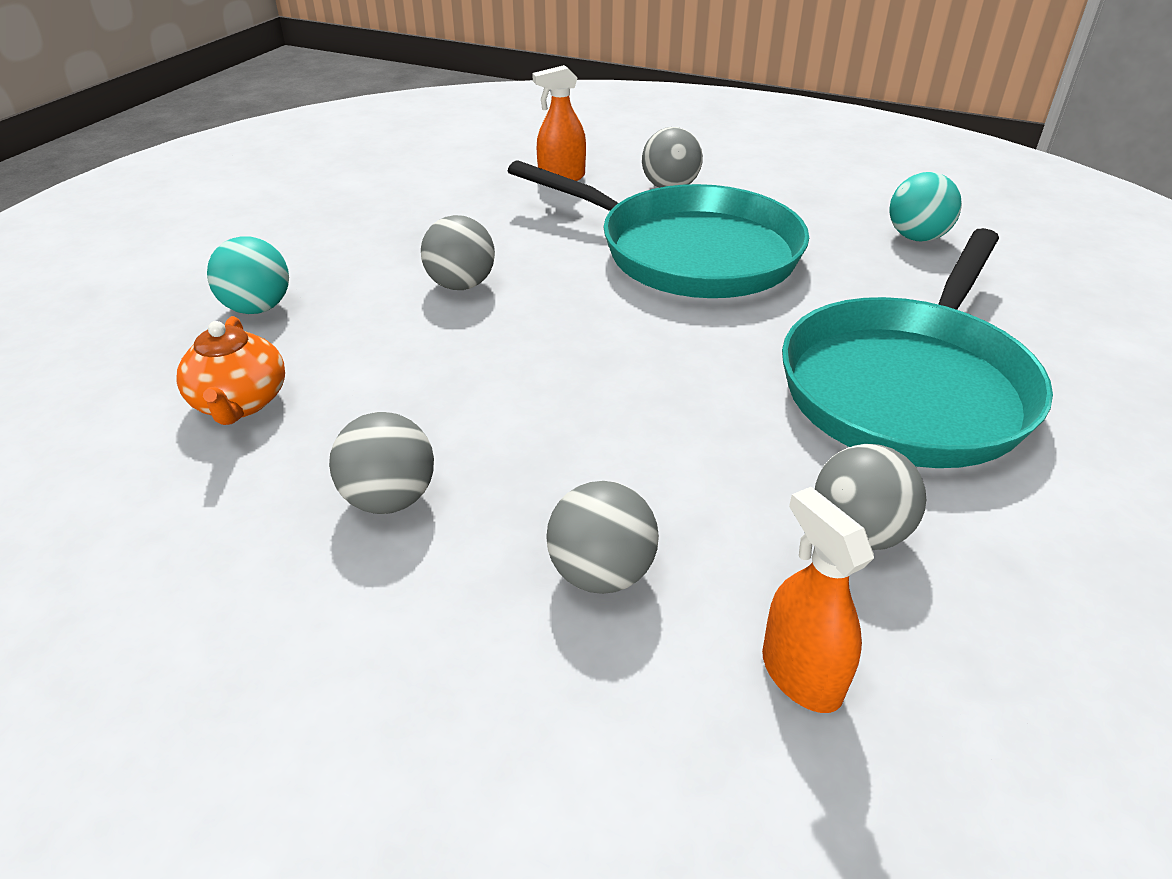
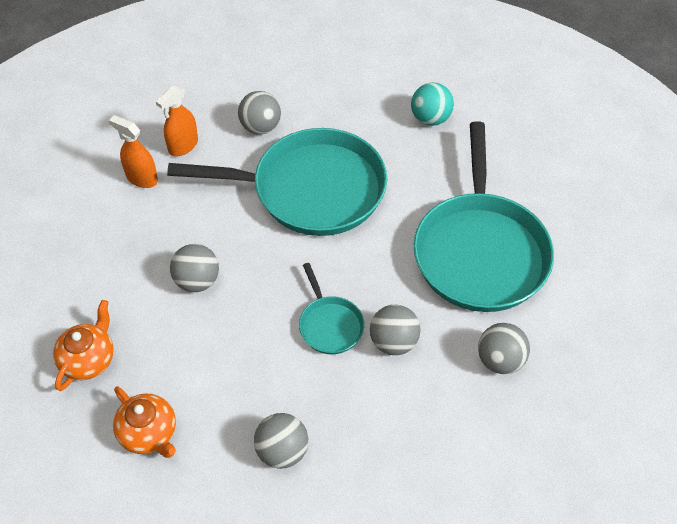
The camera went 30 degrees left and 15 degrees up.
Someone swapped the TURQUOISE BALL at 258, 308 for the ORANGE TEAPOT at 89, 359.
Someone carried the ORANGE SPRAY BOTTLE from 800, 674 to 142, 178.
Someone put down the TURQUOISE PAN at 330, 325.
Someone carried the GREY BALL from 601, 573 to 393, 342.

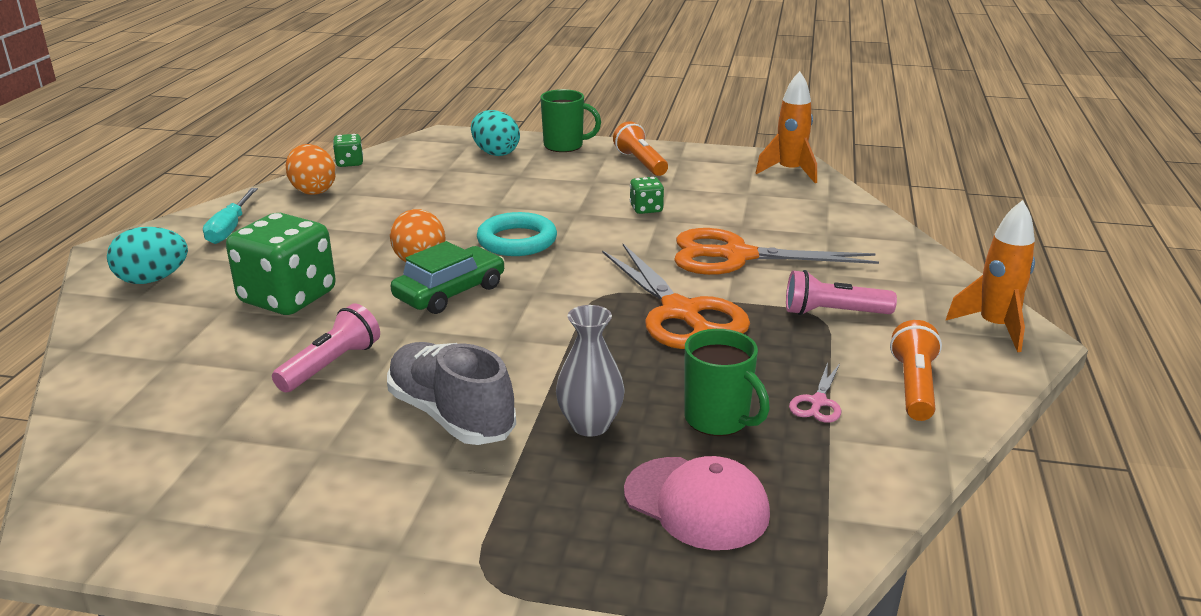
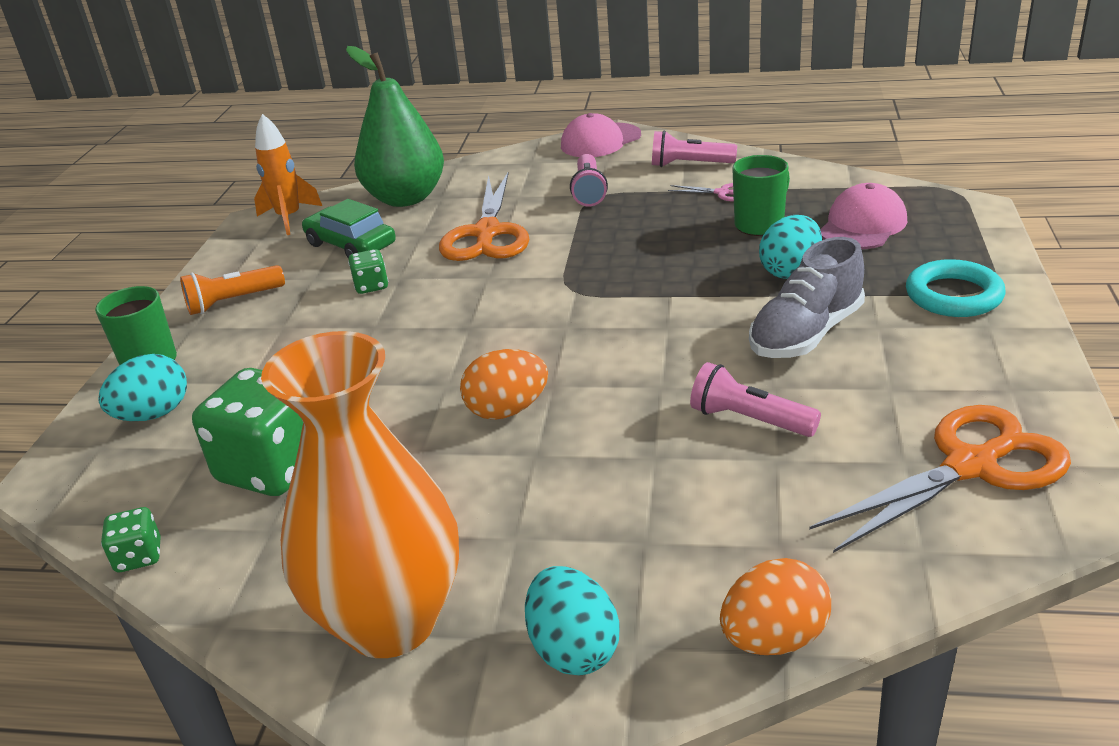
The camera went 90 degrees left and 5 degrees up.
Someone carried the GREEN DICE from 288, 298 to 273, 468.
Someone swapped the TURQUOISE SCREWDRIVER at 230, 228 for the ORANGE VASE at 390, 622.
Someone carried the GREEN CAR from 450, 292 to 351, 245.
Someone put down the GREEN PEAR at 406, 198.
Someone swapped the ORANGE ROCKET at 994, 327 for the PINK CAP at 600, 141.
Someone repainted the ORANGE FLASHLIGHT at 914, 386, which became the PINK FLASHLIGHT at 689, 164.
Someone carried the ORANGE EGG from 313, 190 to 774, 639.
Someone swapped the GREY VASE at 590, 425 for the TURQUOISE EGG at 790, 271.
Someone carried the ORANGE SCISSORS from 680, 313 to 971, 466.
Someone carried the TURQUOISE RING from 517, 241 to 953, 295.

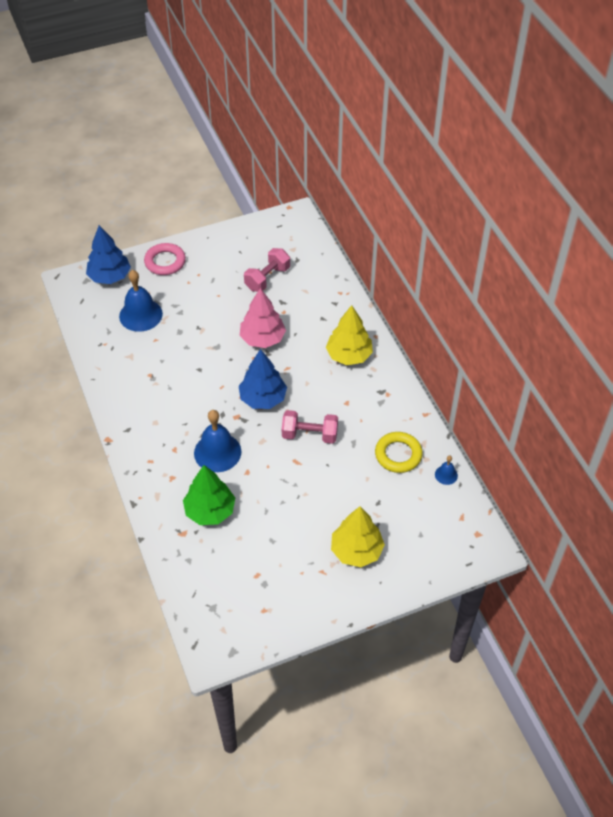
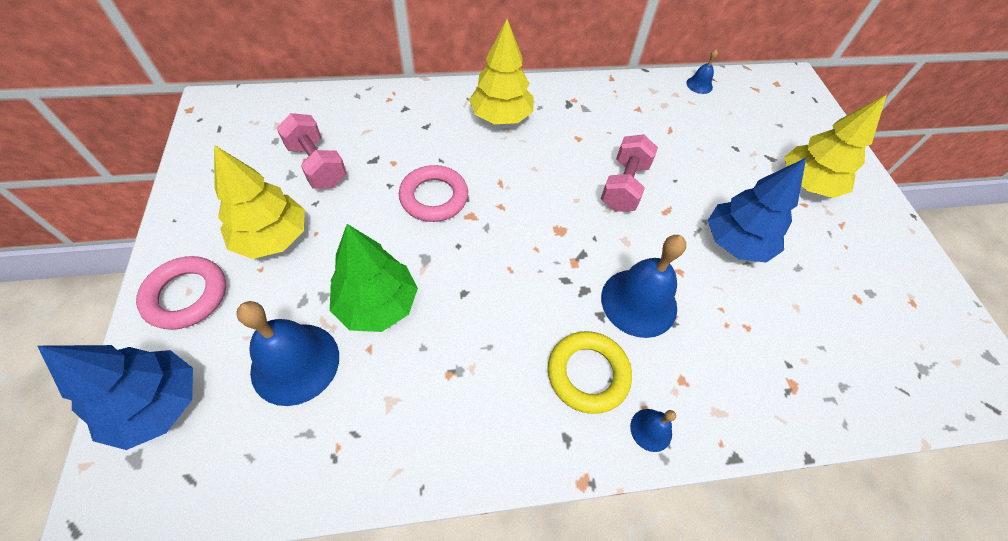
The camera went 80 degrees left and 5 degrees up.
Someone put down the YELLOW TREE at 272, 238.
Someone carried the GREEN TREE from 210, 511 to 377, 304.
Someone swapped the PINK TREE at 262, 338 for the PINK RING at 434, 197.
Someone carried the YELLOW RING from 398, 455 to 587, 374.
Someone put down the BLUE BELL at 651, 429.
Someone carried the BLUE TREE from 263, 398 to 736, 243.

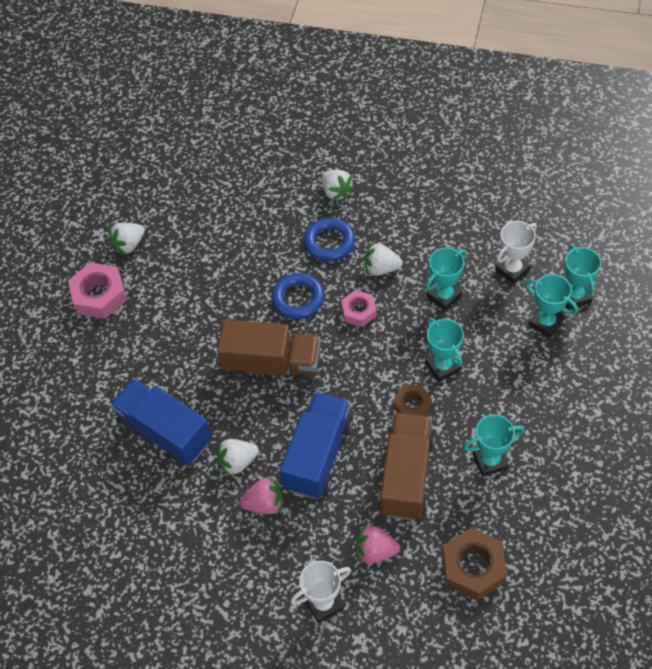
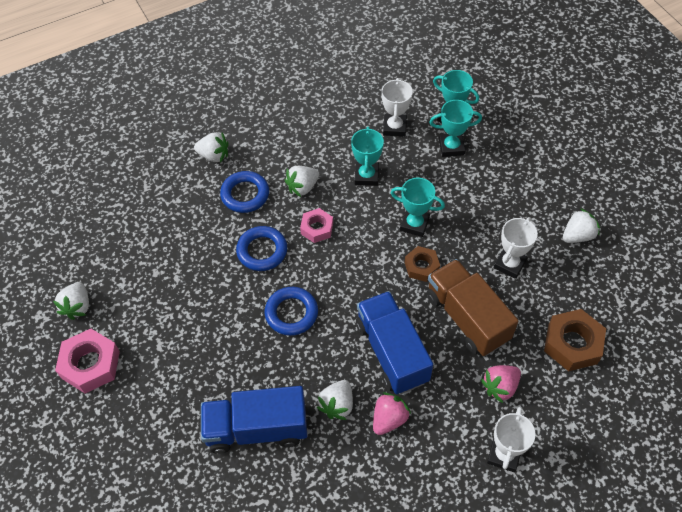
The camera went 45 degrees left and 0 degrees up.
Someone swapped the BROWN TRUCK at 272, 365 for the BLUE RING at 291, 313.
Someone repainted the TURQUOISE TROPHY at 490, 461, which became the WHITE TROPHY at 509, 264.
Someone put down the WHITE STRAWBERRY at 577, 236.

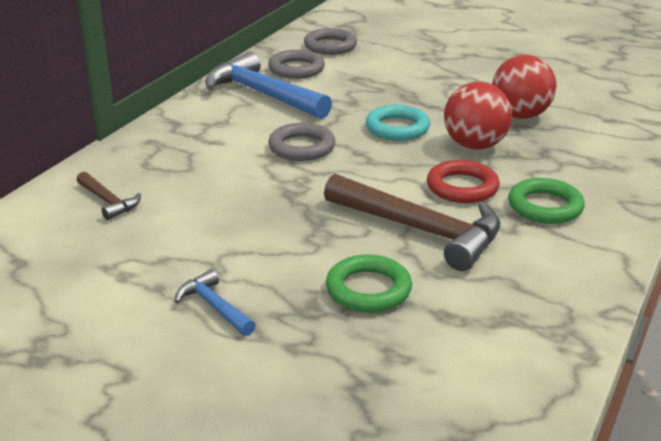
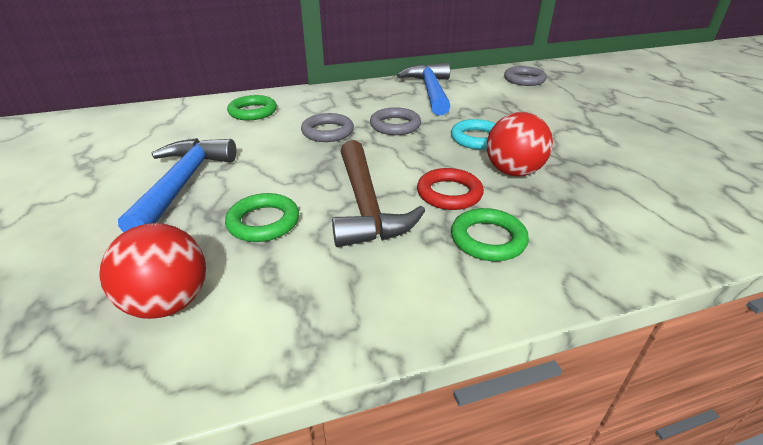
The camera went 45 degrees right and 5 degrees up.
Someone carried the RED BALL from 520, 115 to 168, 303.
Someone scaled the BLUE HAMMER at 214, 307 by 2.07.
Someone swapped the BROWN HAMMER at 108, 201 for the GREEN RING at 253, 112.
Someone carried the GREY RING from 296, 69 to 327, 132.

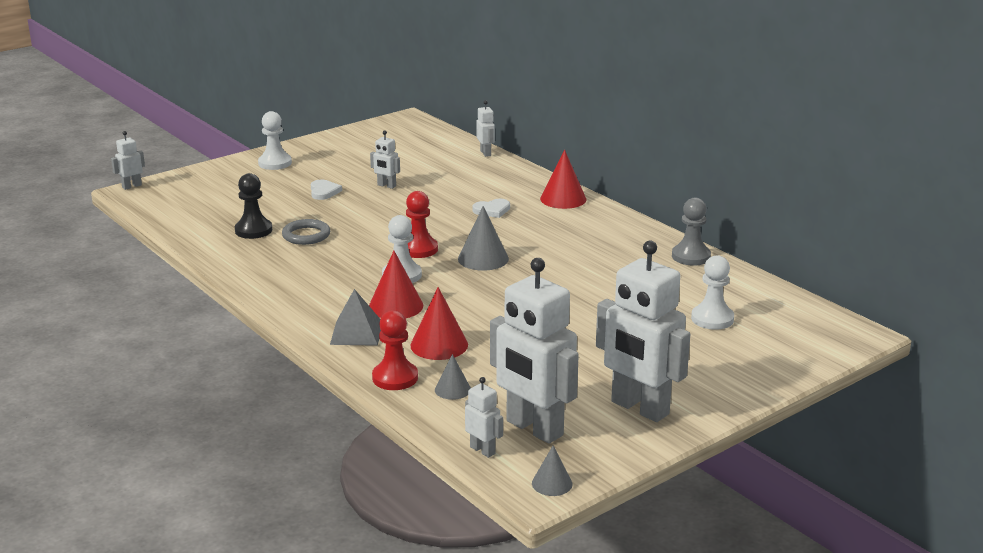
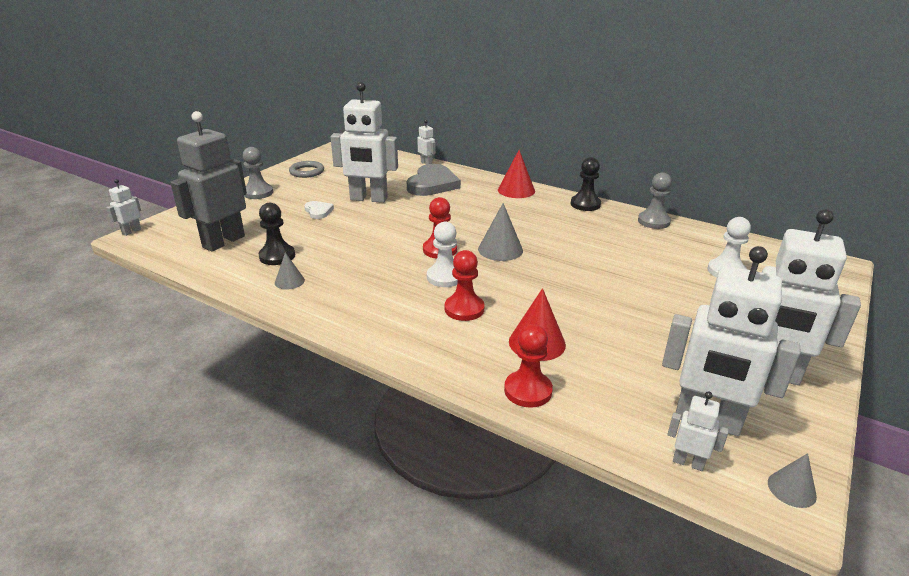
The camera went 20 degrees left and 5 degrees up.
Someone put down the GREY ROBOT at 223, 242.
Someone repainted the WHITE PAWN at 275, 163, which became the GREY PAWN at 258, 193.
Someone carried the GREY CONE from 452, 389 to 289, 281.
Someone carried the GREY RING from 306, 235 to 307, 172.
Someone scaled the WHITE ROBOT at 386, 186 by 2.27.
Someone put down the GREY HEART at 432, 184.
Someone swapped the RED CONE at 396, 306 for the RED PAWN at 464, 309.
Someone put down the BLACK PAWN at 585, 204.
Someone took away the GREY PYRAMID at 356, 333.
Someone took away the WHITE HEART at 492, 210.

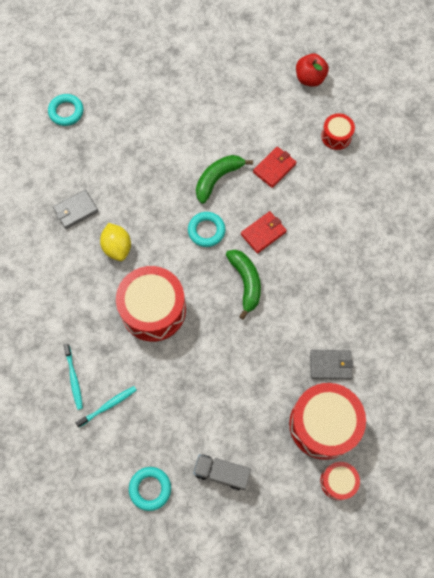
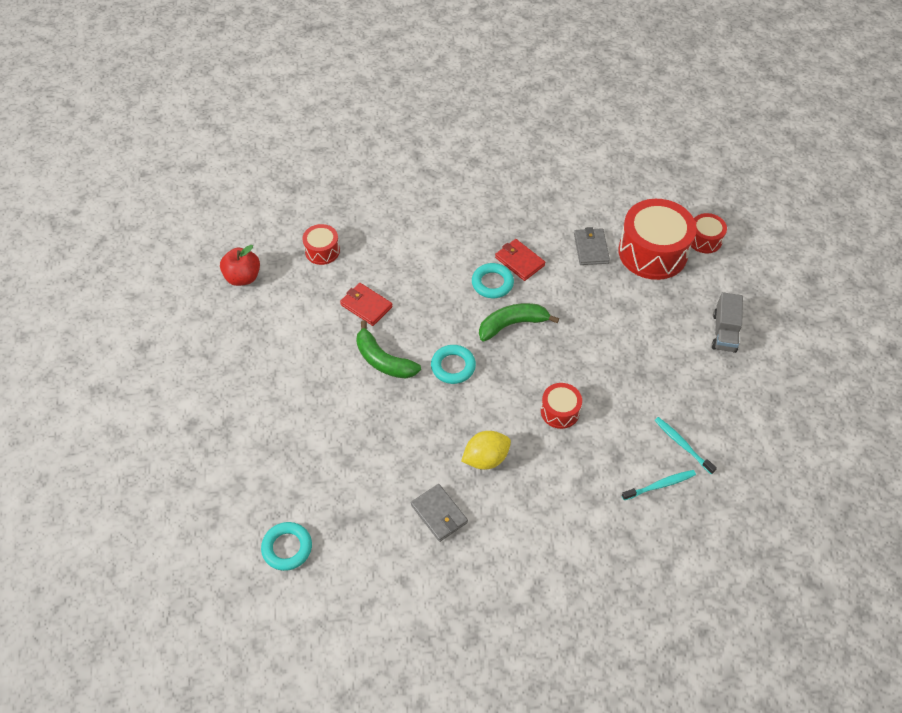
The camera went 95 degrees left and 15 degrees down.
Someone carried the TURQUOISE RING from 150, 488 to 492, 283.
Someone carried the RED WALLET from 263, 233 to 519, 261.
Someone scaled the RED DRUM at 153, 310 by 0.51.

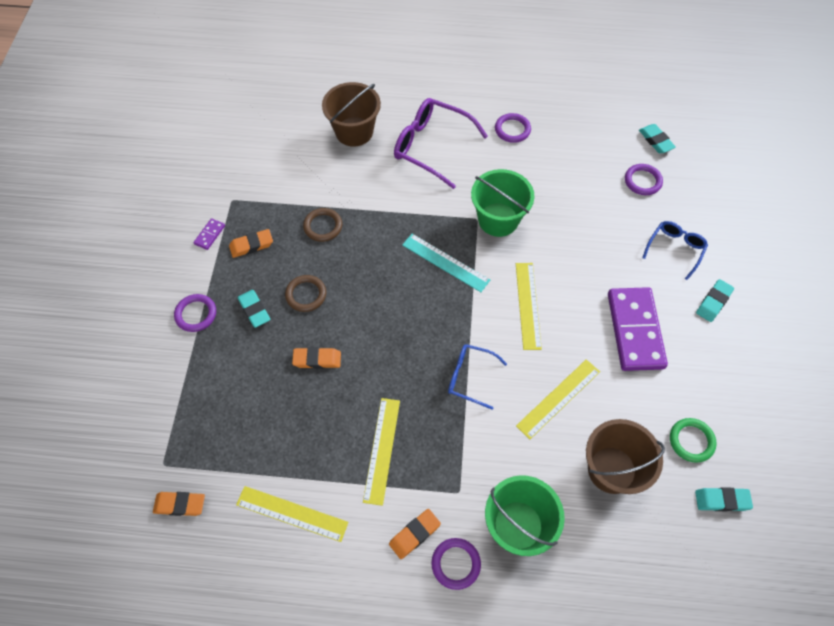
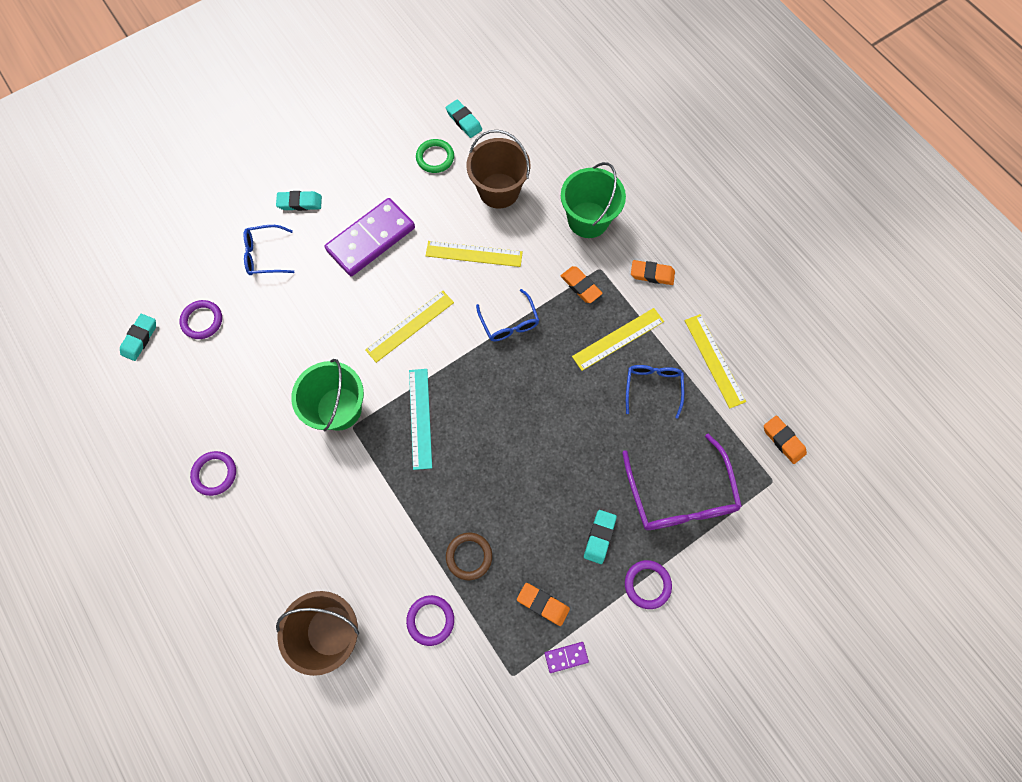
The camera went 130 degrees left and 10 degrees up.
Someone carried the PURPLE RING from 456, 564 to 430, 620.
Someone carried the ORANGE ERASER from 317, 359 to 580, 286.
Someone carried the PURPLE GLASSES from 431, 146 to 680, 495.
Someone put down the BLUE GLASSES at 652, 387.
Someone took away the BROWN RING at 306, 295.

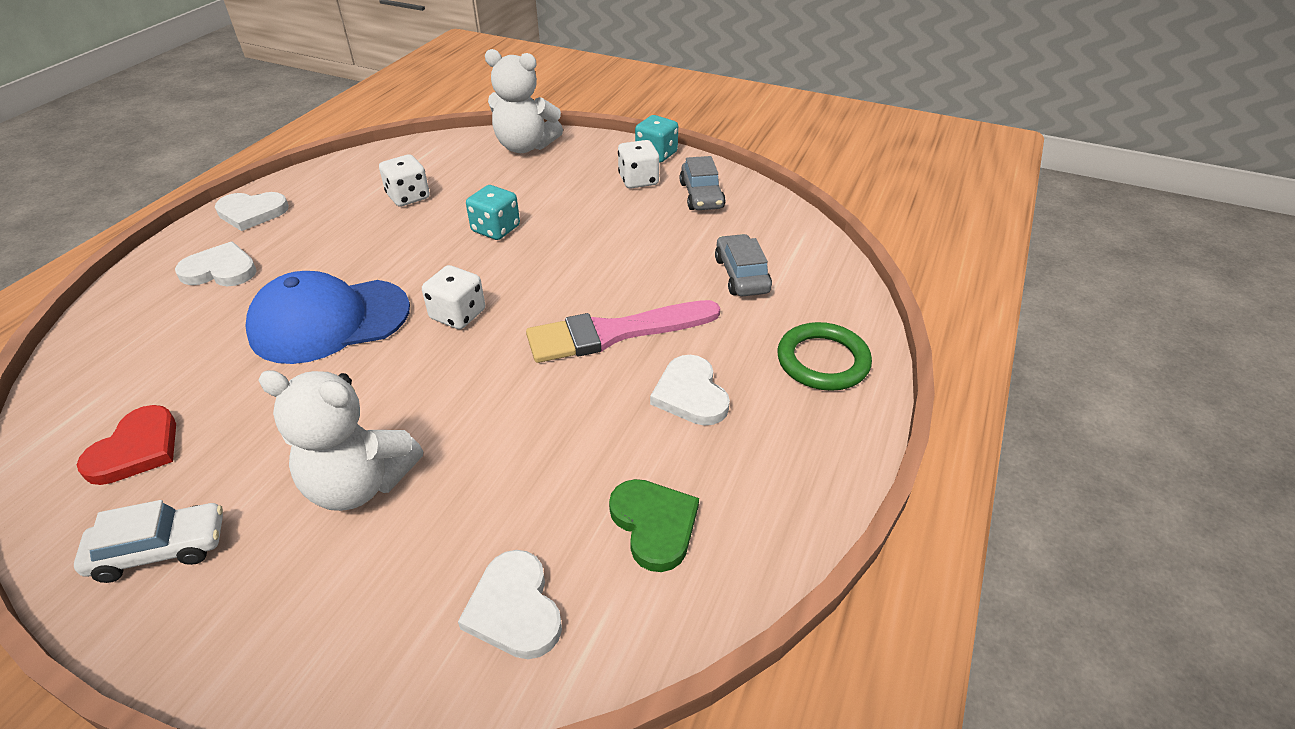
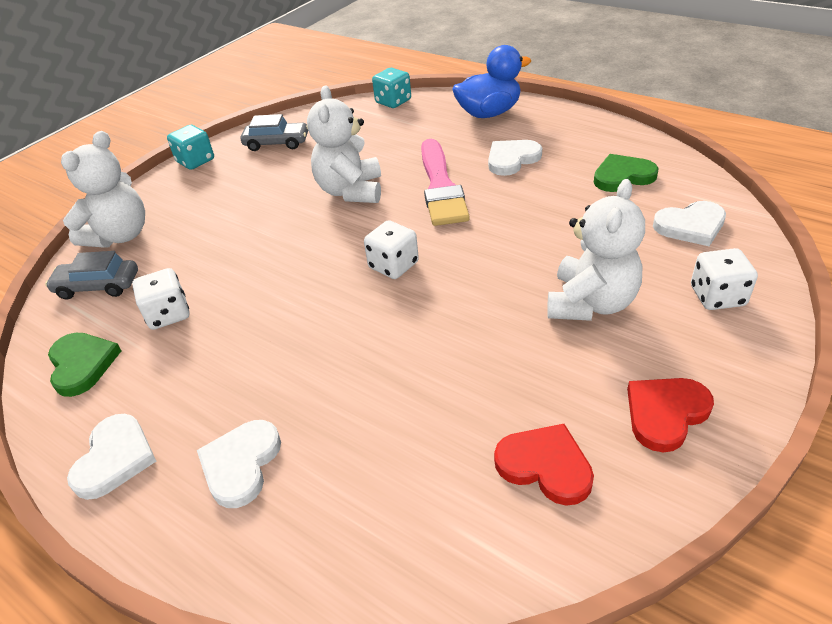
The camera went 75 degrees left and 0 degrees up.
Someone carried the GREY CAR from 741, 275 to 98, 286.
Someone put down the GREEN HEART at 82, 364.
Someone put down the WHITE TEDDY BEAR at 351, 191.
Someone carried the TURQUOISE DICE from 496, 229 to 393, 101.
Someone swapped the GREEN RING at 822, 361 for the BLUE DUCK at 489, 113.
Someone rotated the WHITE HEART at 690, 394 by 150 degrees clockwise.
Someone swapped the WHITE CAR at 160, 550 for the RED HEART at 665, 413.
Someone carried the WHITE DICE from 638, 180 to 717, 296.
Someone took away the BLUE CAP at 329, 321.

